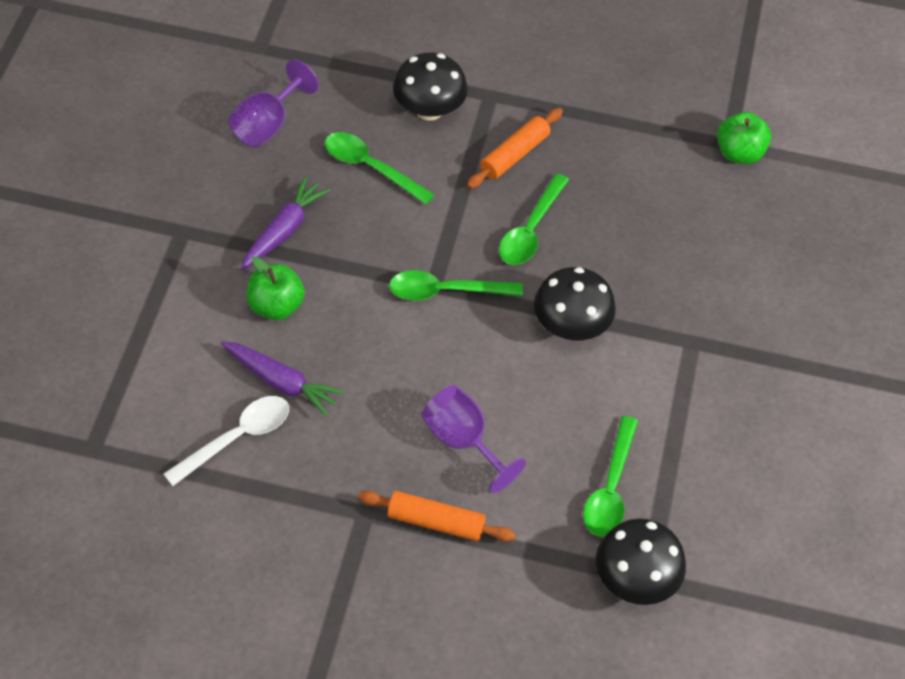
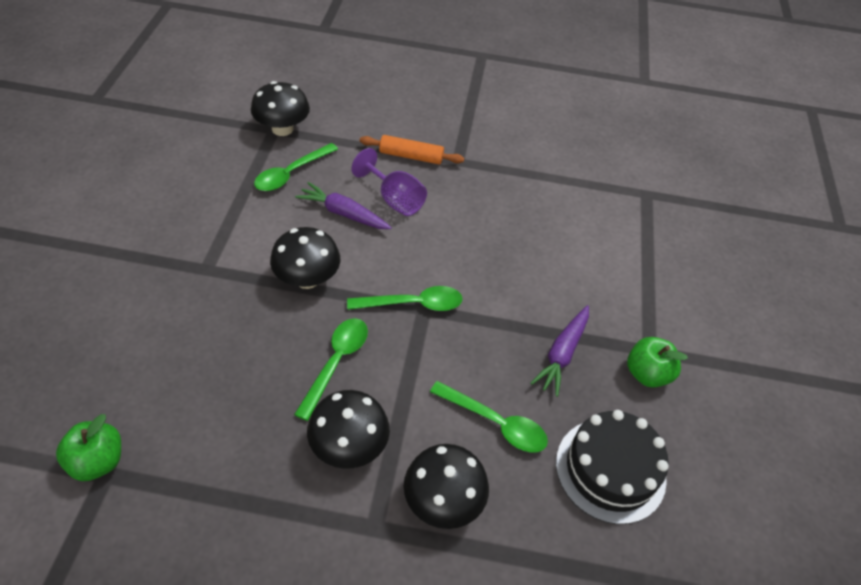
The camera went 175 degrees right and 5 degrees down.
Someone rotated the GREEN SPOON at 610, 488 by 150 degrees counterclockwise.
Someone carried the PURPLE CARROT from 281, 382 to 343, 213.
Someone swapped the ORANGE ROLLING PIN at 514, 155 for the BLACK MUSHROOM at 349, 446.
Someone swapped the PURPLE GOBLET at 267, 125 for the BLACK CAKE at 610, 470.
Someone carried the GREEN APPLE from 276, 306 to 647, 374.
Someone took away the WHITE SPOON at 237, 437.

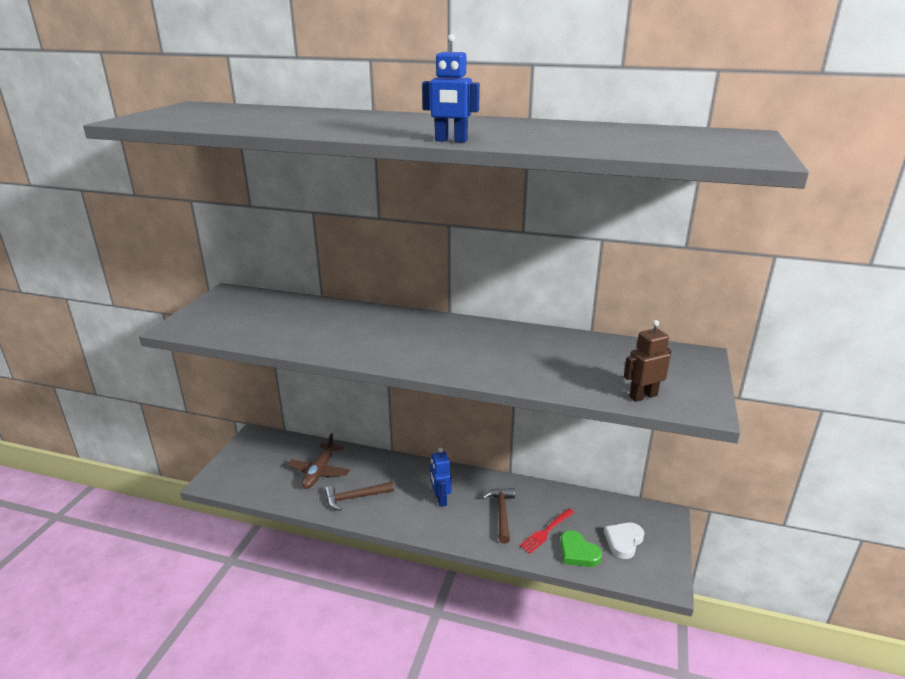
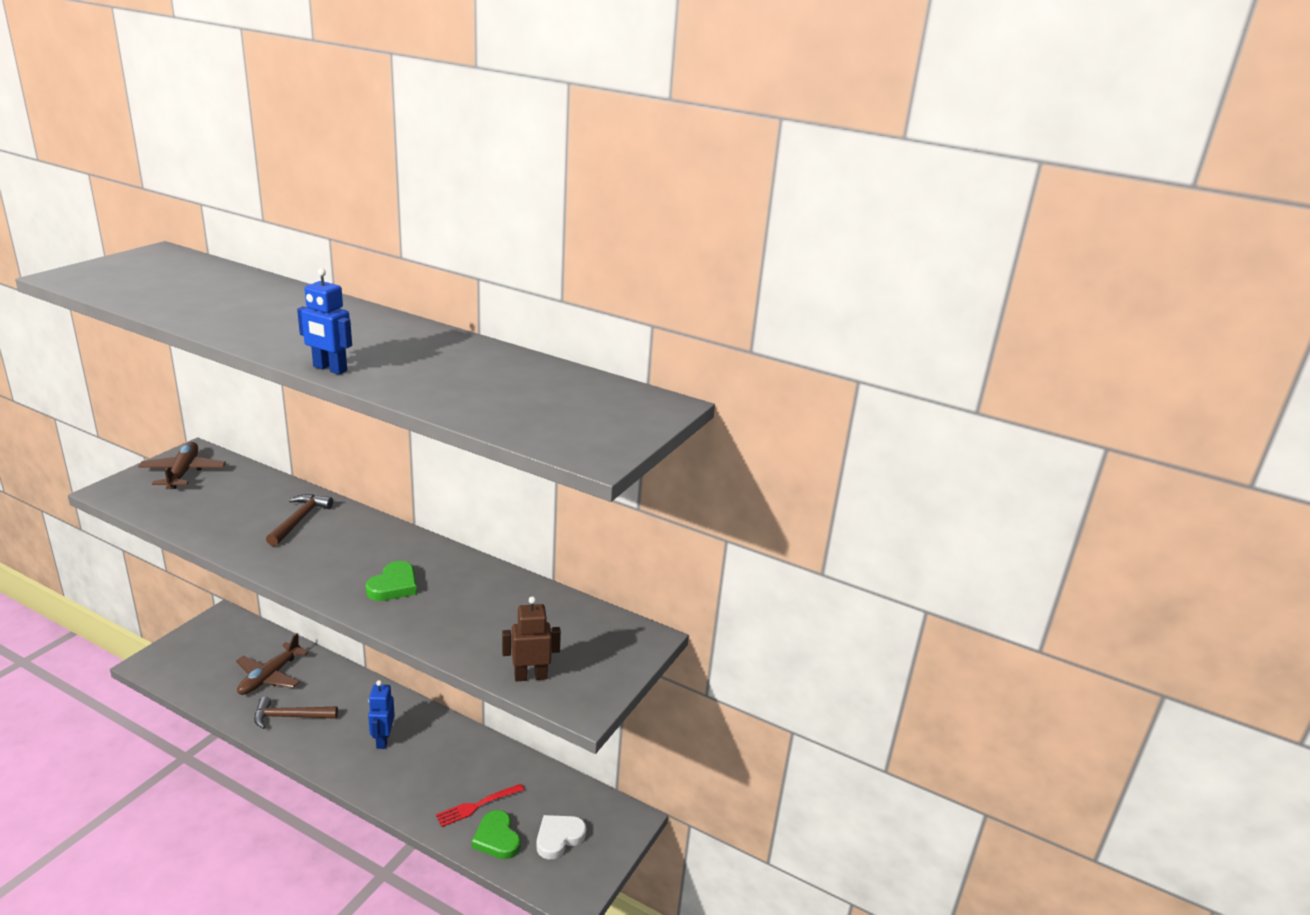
The camera went 10 degrees right and 0 degrees up.
Someone put down the BROWN PLANE at 183, 472.
Someone carried the BROWN HAMMER from 501, 513 to 299, 520.
Someone put down the GREEN HEART at 394, 586.

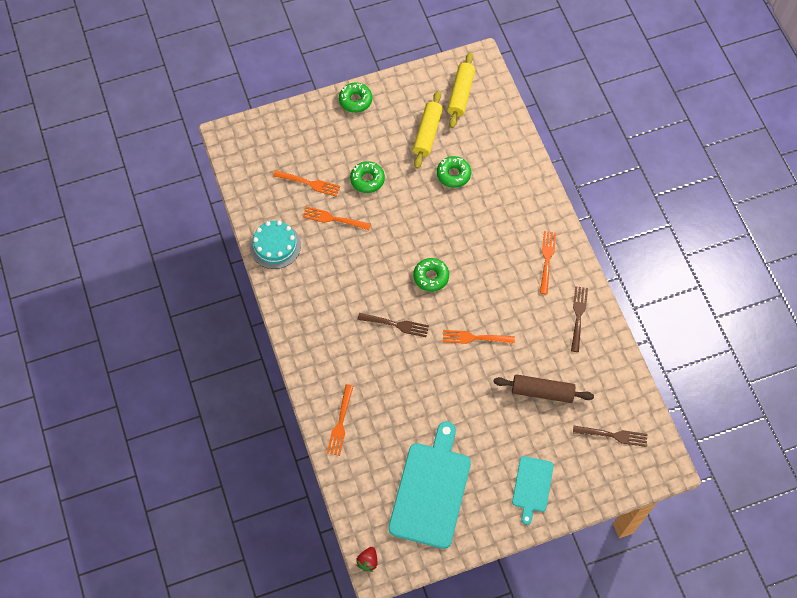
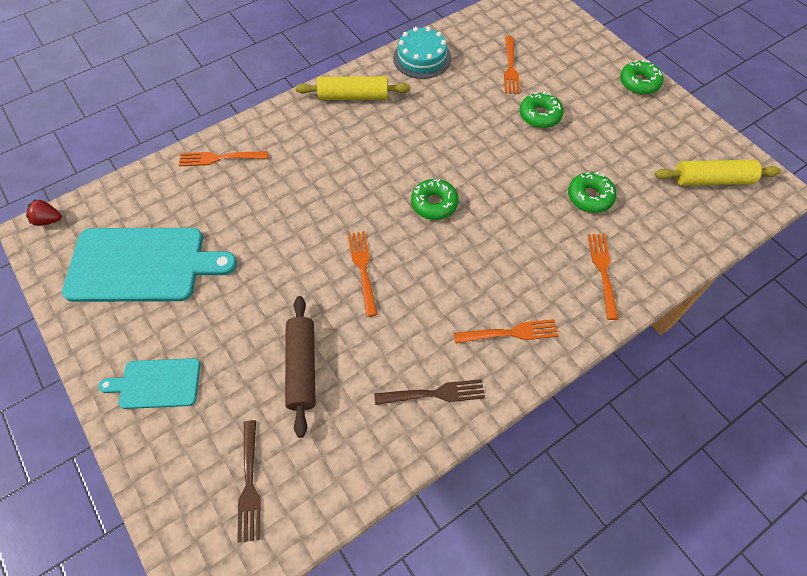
The camera went 75 degrees right and 5 degrees down.
Someone carried the YELLOW ROLLING PIN from 427, 133 to 353, 96.
Someone carried the ORANGE FORK from 334, 219 to 603, 272.
Someone took away the BROWN FORK at 395, 324.

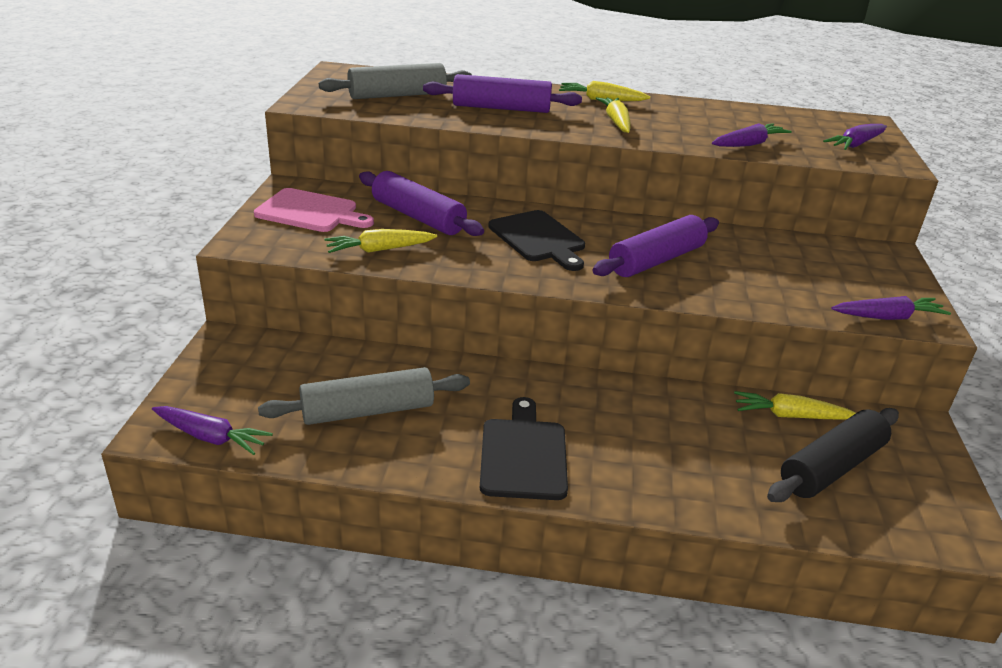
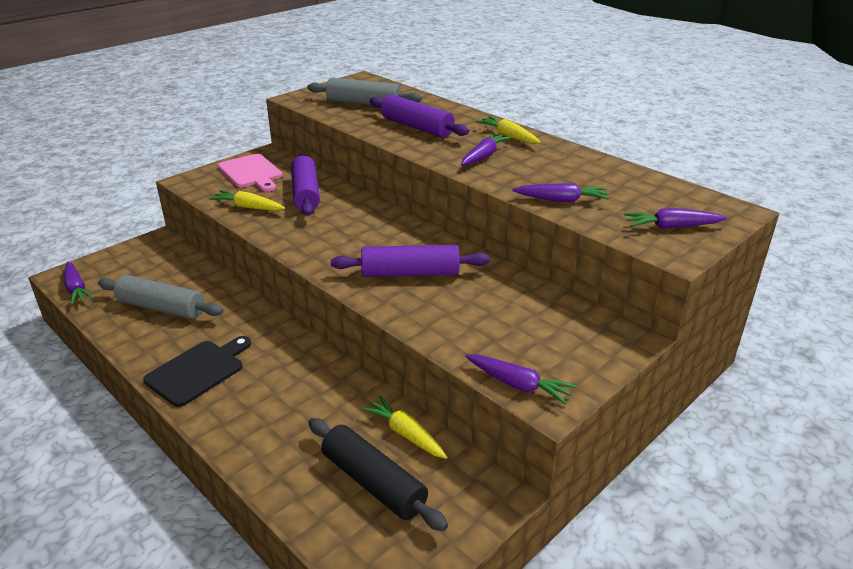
The camera went 40 degrees right and 0 degrees up.
Someone rotated the BLACK ROLLING PIN at 831, 467 by 45 degrees clockwise.
Someone repainted the YELLOW CARROT at 616, 122, which became the PURPLE CARROT at 483, 156.
Someone took away the BLACK CUTTING BOARD at 538, 239.

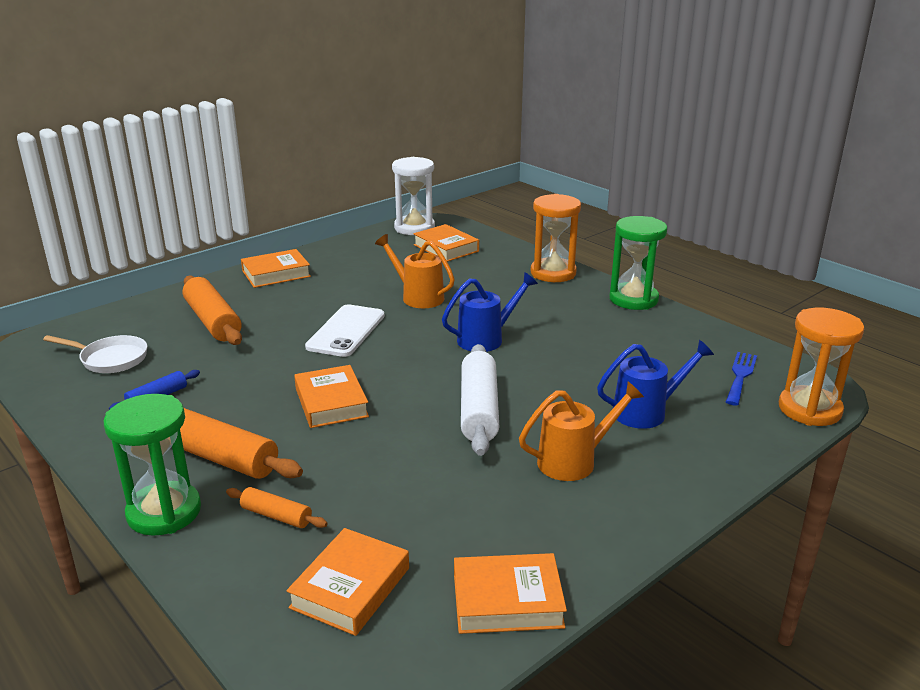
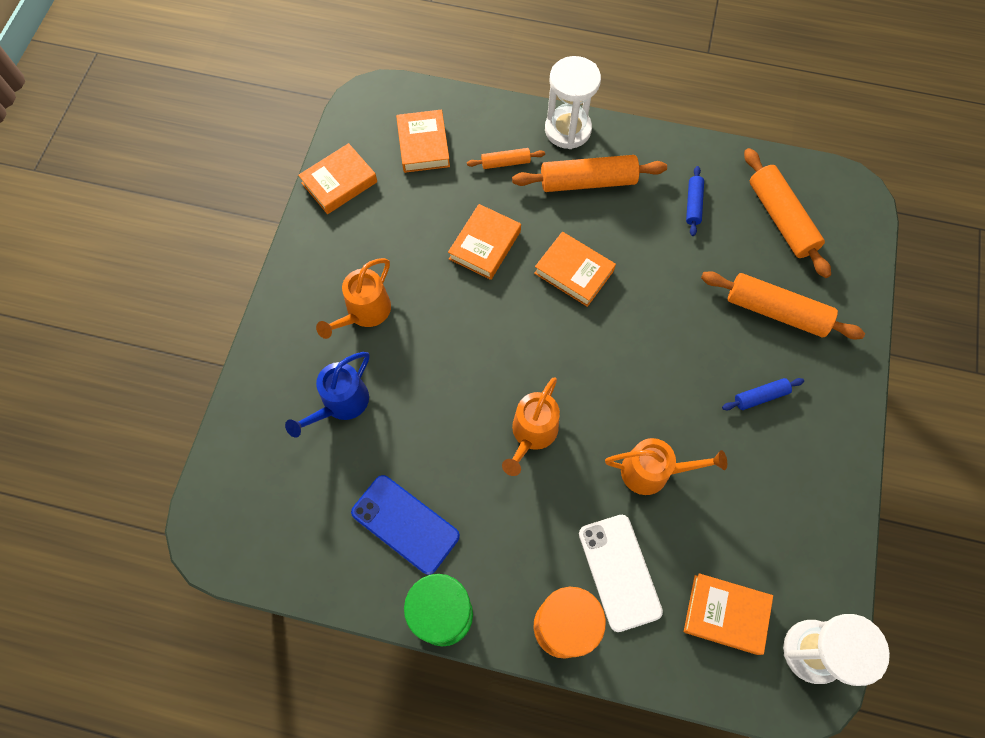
The camera went 145 degrees right and 40 degrees up.
Someone put down the BLUE PHONE at 405, 524.
Someone carried the ORANGE BOOK from 276, 273 to 485, 245.
Someone repainted the BLUE WATERING CAN at 486, 339, which became the ORANGE WATERING CAN at 531, 434.
Someone repainted the GREEN HOURGLASS at 164, 512, which became the WHITE HOURGLASS at 567, 130.
Someone carried the WHITE PHONE from 346, 331 to 619, 572.
Someone put down the BLUE ROLLING PIN at 760, 396.
Someone swapped the WHITE PAN at 110, 359 for the ORANGE ROLLING PIN at 781, 219.
Someone took away the WHITE ROLLING PIN at 479, 410.
Someone took away the BLUE FORK at 740, 376.
Someone took away the ORANGE HOURGLASS at 809, 409.

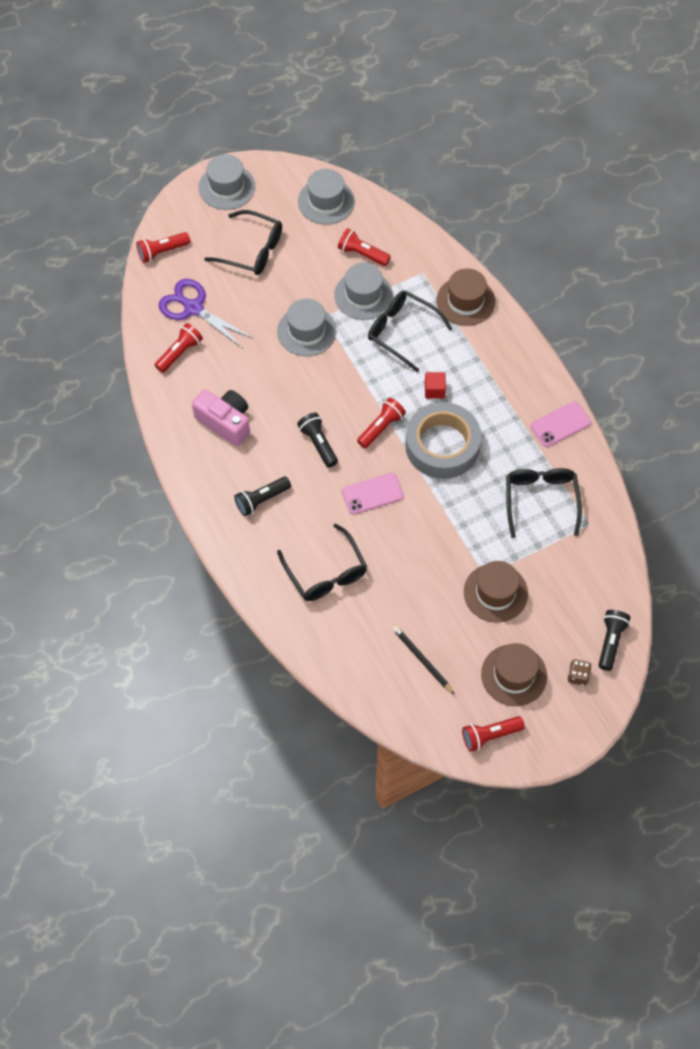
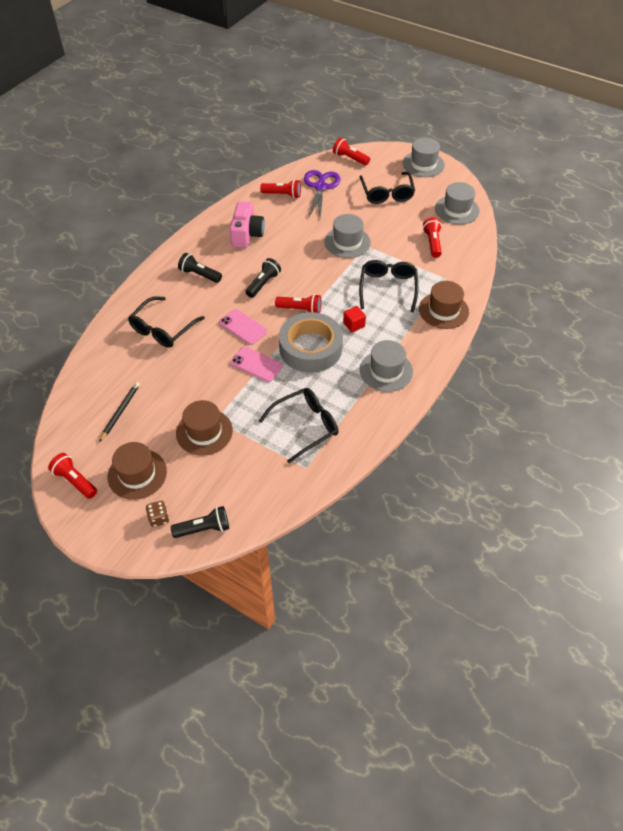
The camera went 60 degrees right and 10 degrees down.
Someone carried the PINK PHONE from 560, 424 to 256, 364.
Someone carried the GREY HAT from 363, 295 to 386, 371.

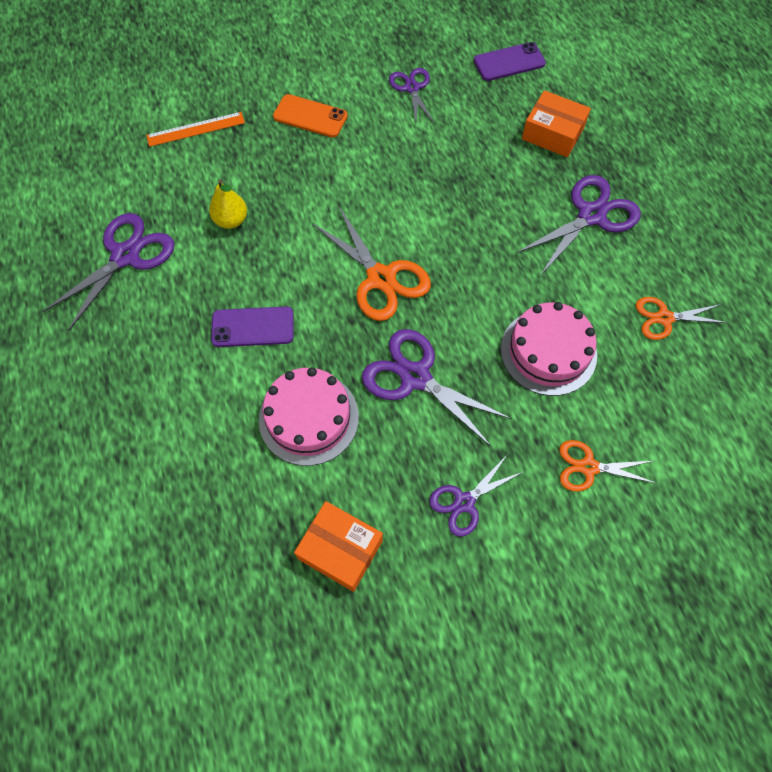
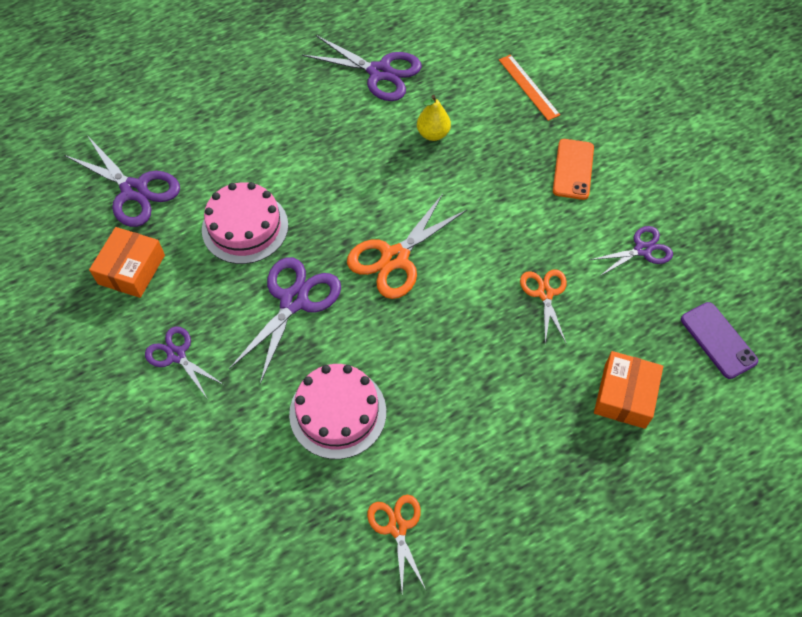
The camera went 80 degrees right and 5 degrees down.
Someone carried the PURPLE SCISSORS from 591, 215 to 134, 190.
Someone carried the ORANGE SCISSORS from 588, 467 to 545, 293.
Someone took away the PURPLE PHONE at 253, 327.

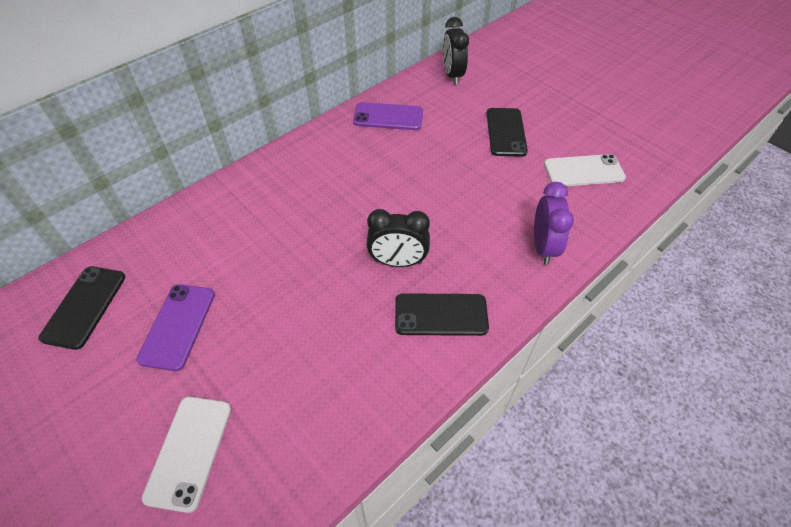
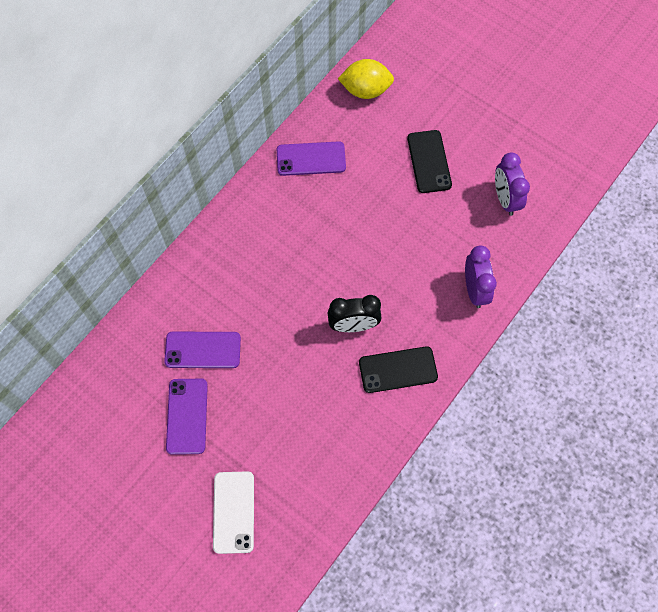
The camera went 10 degrees left and 15 degrees up.
Someone put down the PURPLE PHONE at 203, 350.
Someone swapped the BLACK CLOCK at 452, 75 for the YELLOW LEMON at 365, 90.
Someone swapped the WHITE PHONE at 583, 171 for the PURPLE CLOCK at 505, 199.
Someone took away the BLACK PHONE at 84, 306.

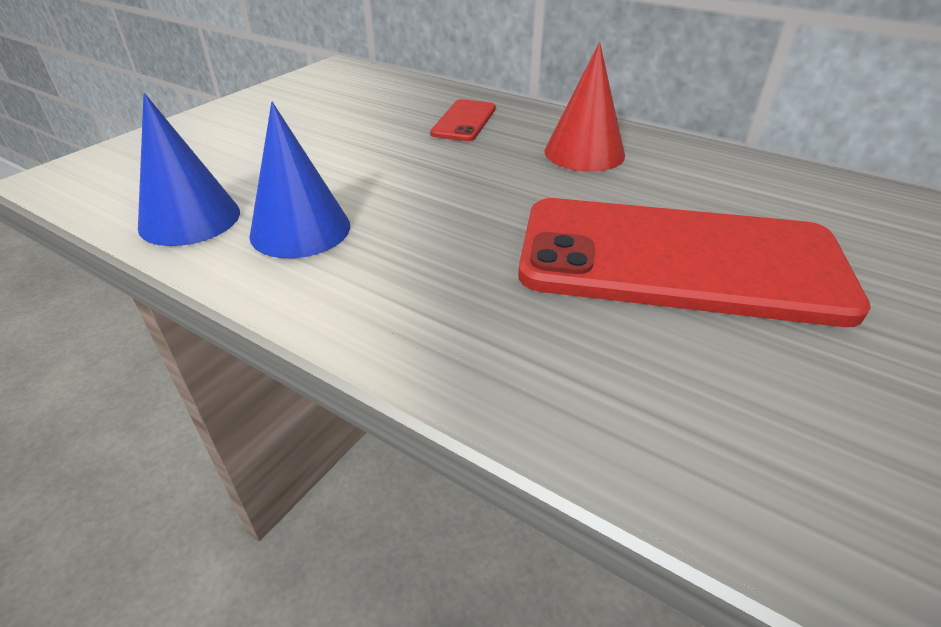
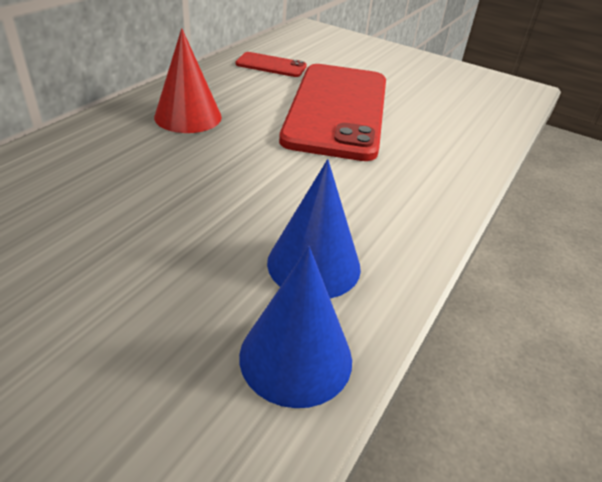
The camera went 95 degrees left and 0 degrees up.
Someone carried the RED PHONE from 464, 121 to 271, 65.

